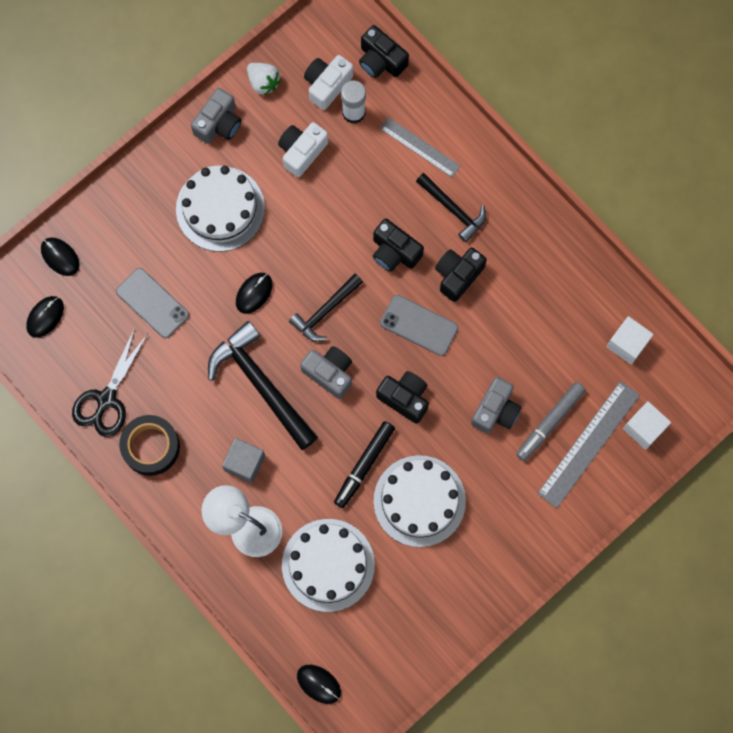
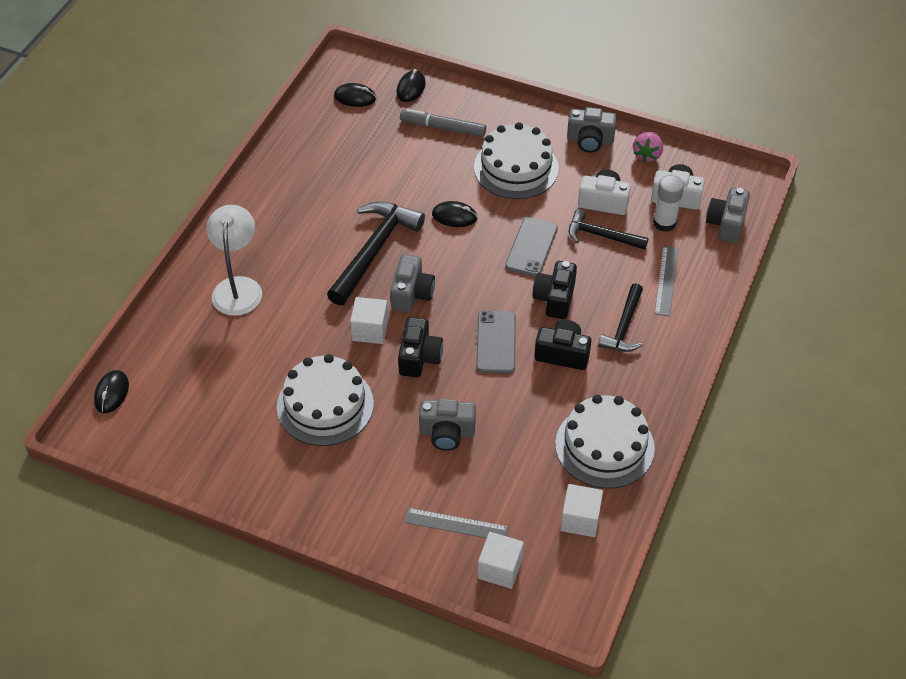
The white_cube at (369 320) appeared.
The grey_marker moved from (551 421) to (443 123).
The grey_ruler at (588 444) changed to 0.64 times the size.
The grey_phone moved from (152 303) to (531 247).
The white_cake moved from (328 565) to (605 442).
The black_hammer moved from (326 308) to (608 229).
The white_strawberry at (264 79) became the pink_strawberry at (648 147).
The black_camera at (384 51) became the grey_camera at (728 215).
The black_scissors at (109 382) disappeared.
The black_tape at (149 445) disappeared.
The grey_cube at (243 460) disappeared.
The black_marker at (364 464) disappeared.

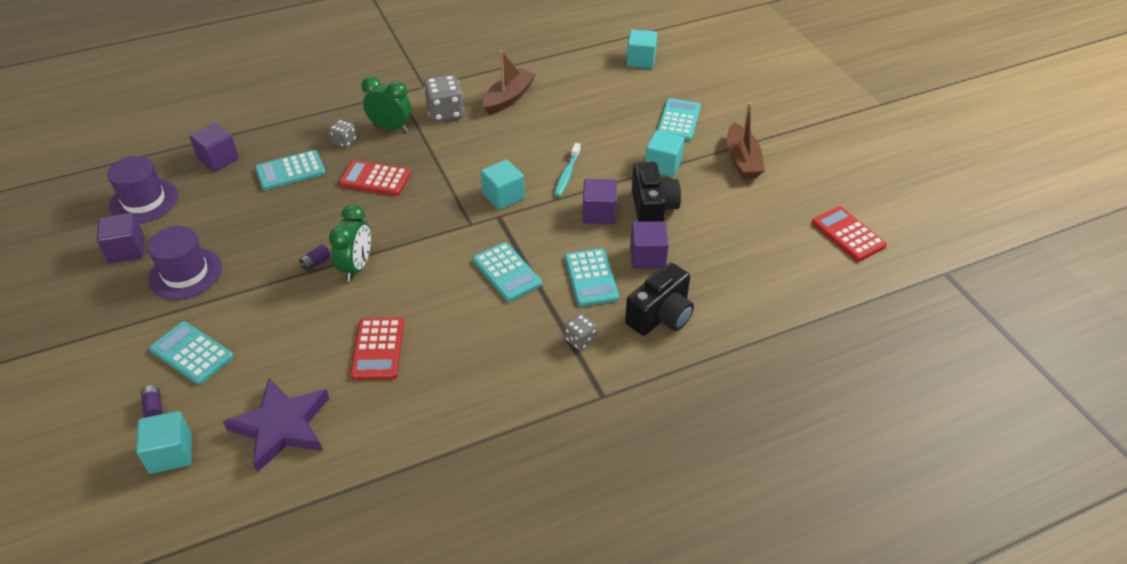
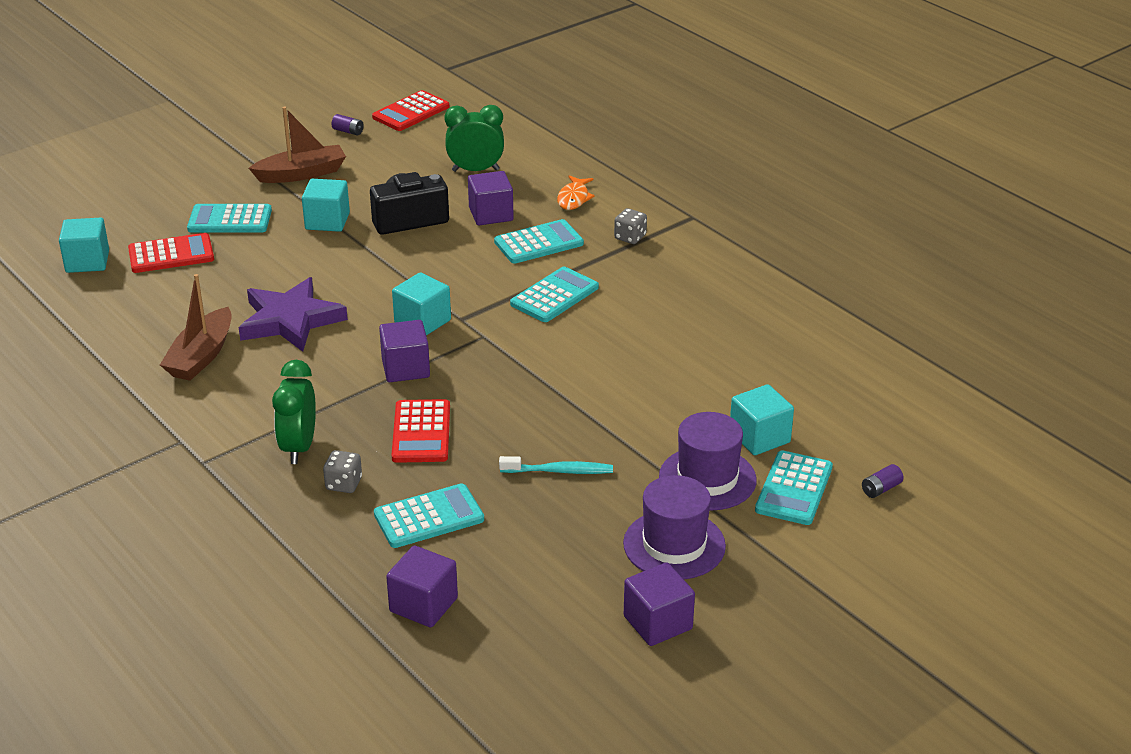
The red_calculator moved from (377 349) to (171 253).
The brown_boat at (509 83) turned 90 degrees counterclockwise.
The purple_star moved from (276 425) to (293 314).
The purple_battery moved from (315 258) to (348 124).
The turquoise_calculator at (290 170) turned 75 degrees counterclockwise.
The purple_cube moved from (599 201) to (404 351).
The green_clock moved from (350 243) to (474 138).
The turquoise_toothbrush moved from (567 170) to (556 465).
The black_camera at (659 299) was replaced by the orange_fish at (576 192).
The purple_hat moved from (142 189) to (708 461).
The turquoise_cube moved from (164 442) to (762 419).
The grey_dice at (444 98) disappeared.

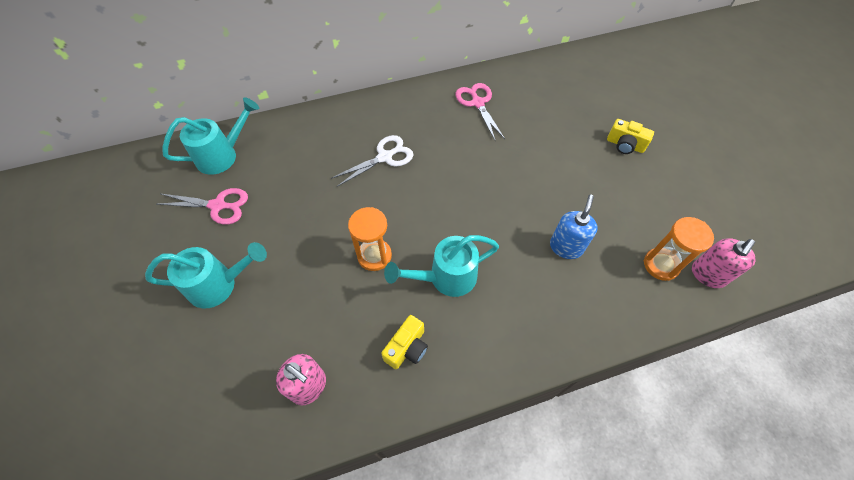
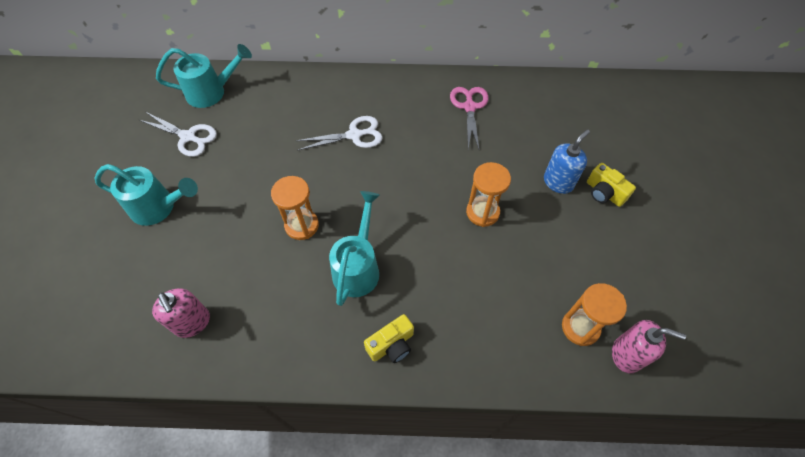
The pink_scissors at (203 206) became the white_scissors at (178 134).
The turquoise_watering_can at (441 266) turned 105 degrees clockwise.
The yellow_camera moved from (404 342) to (389 338).
The orange_hourglass at (488 194) appeared.
The blue_soap_dispenser moved from (574 226) to (567 162).
The pink_soap_dispenser at (723 263) turned 135 degrees counterclockwise.

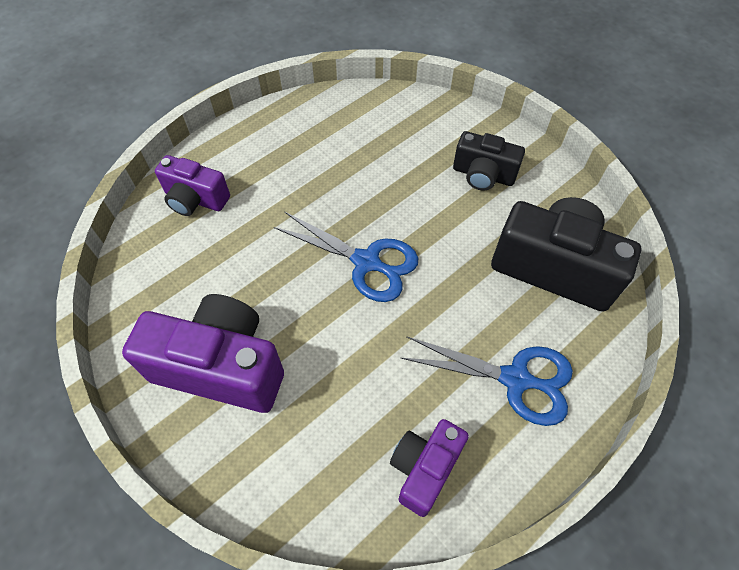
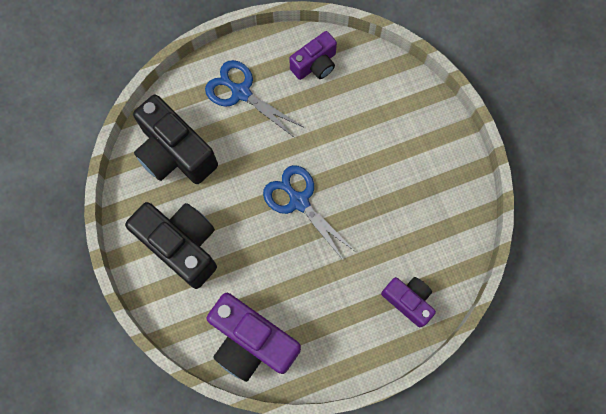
The black_camera at (489 161) changed to 1.71 times the size.
The purple_camera moved from (203 353) to (254 337).

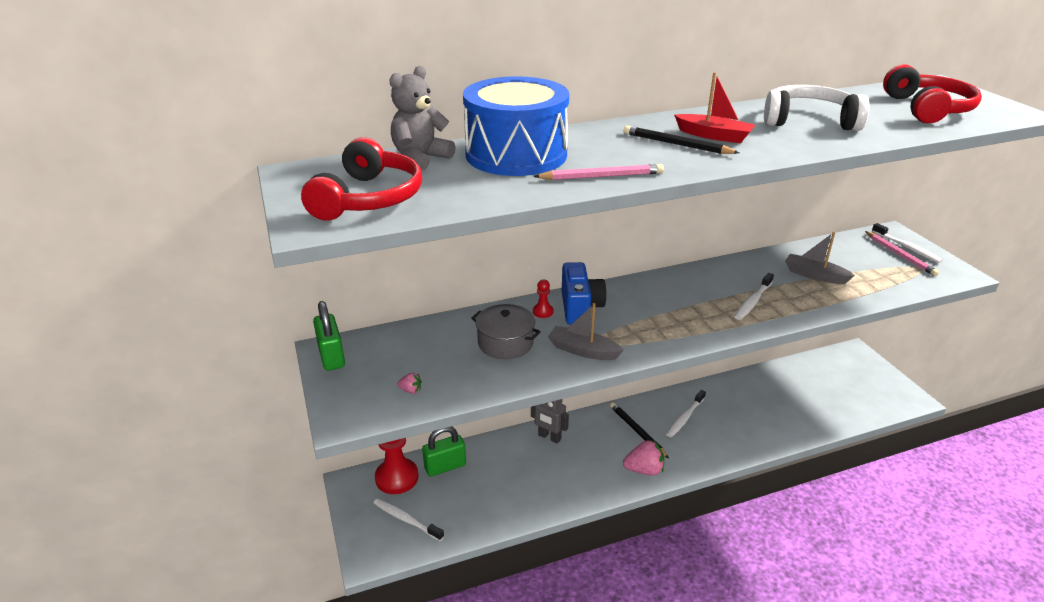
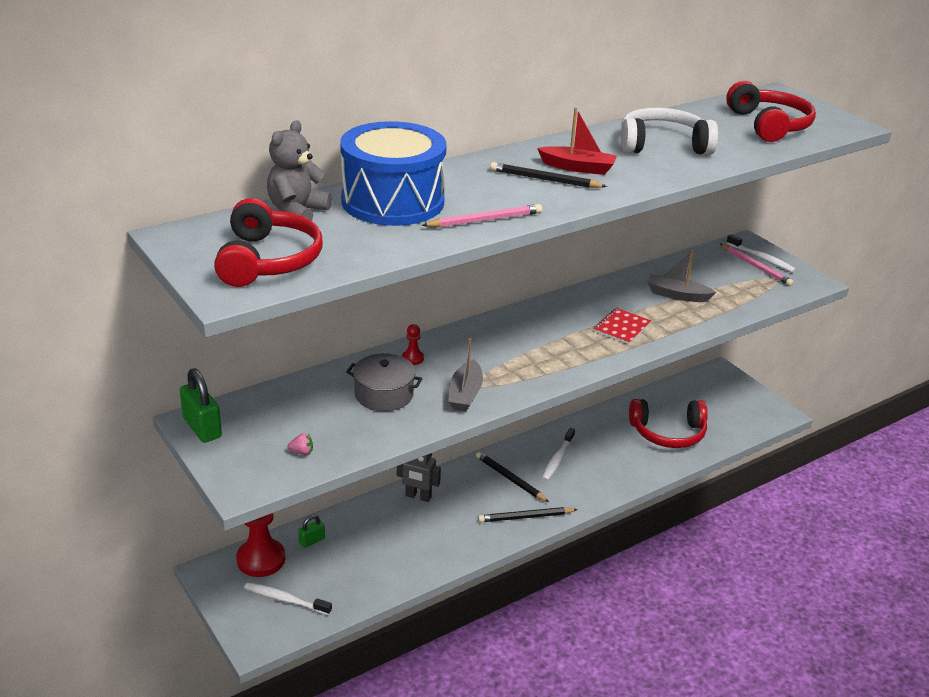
The green_padlock at (444 451) changed to 0.56 times the size.
The grey_boat at (586 331) turned 90 degrees counterclockwise.
The pink_strawberry at (643 458) was replaced by the black_pencil at (528 514).
The white_toothbrush at (754 296) was replaced by the red_notebook at (622 326).
The red_headphones at (668 423) appeared.
The blue_camera at (584 293) disappeared.

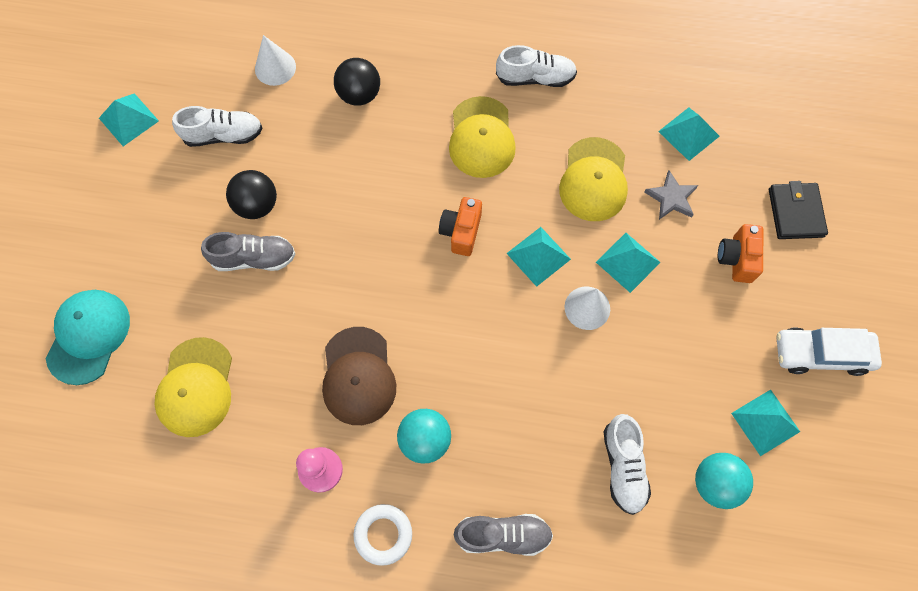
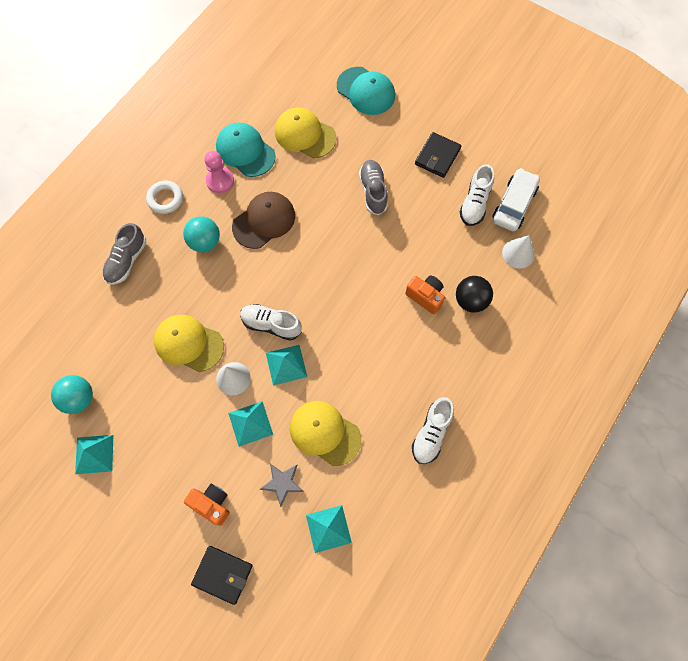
The yellow_cap moved from (482 137) to (189 343).
The turquoise_cap at (246 150) appeared.
The brown_cap at (359 376) turned 120 degrees clockwise.
The white_shoe moved from (627 464) to (271 322).
The grey_shoe at (248 251) turned 150 degrees clockwise.
The orange_camera moved from (460 226) to (425 295).
The black_wallet at (438 155) appeared.
The white_car moved from (829 351) to (516 200).
The turquoise_pyramid at (129 119) disappeared.
The black_ball at (251 194) disappeared.

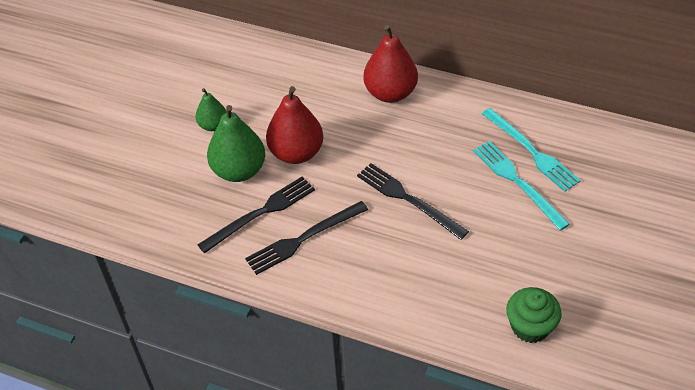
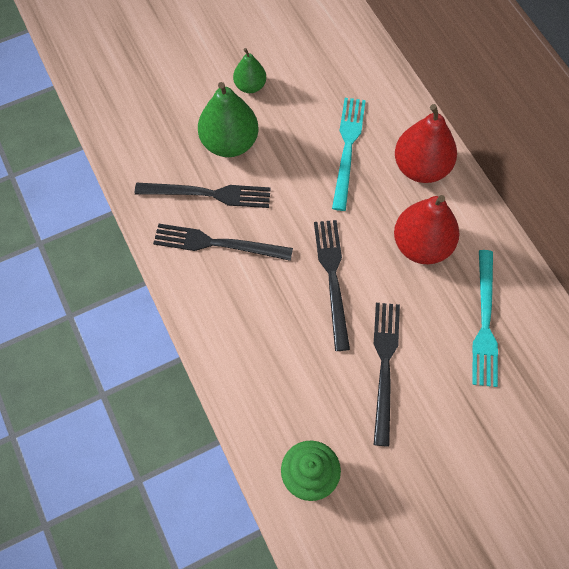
The turquoise_fork moved from (521 186) to (349 154).
The black_fork at (387 375) appeared.
The red_pear moved from (294 125) to (427 229).

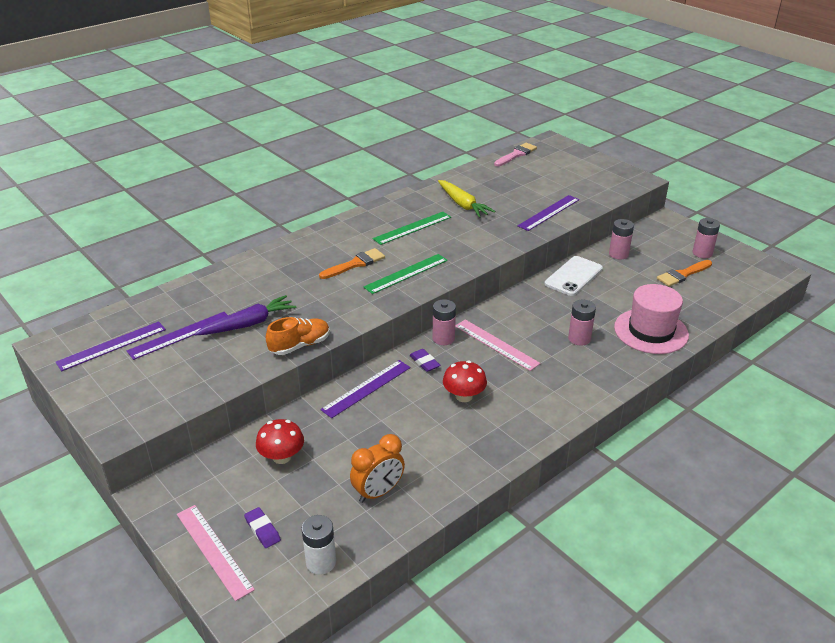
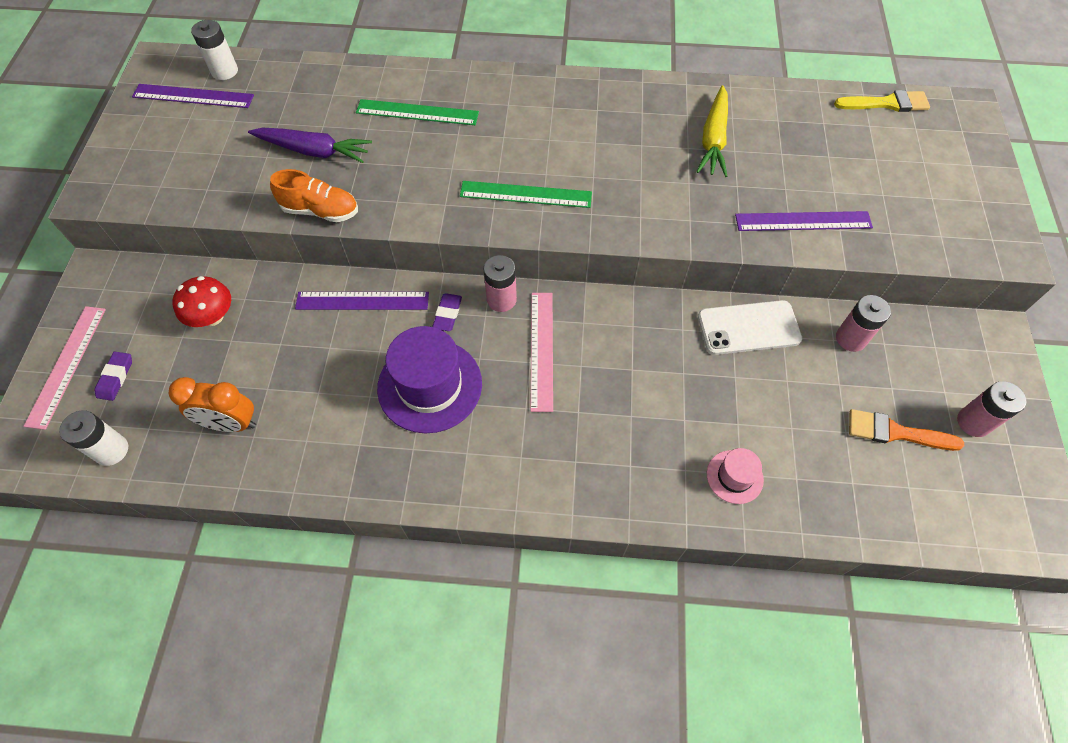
The white_battery at (214 50) appeared.
The green_ruler moved from (412 228) to (417 112).
The red_mushroom at (465 381) was replaced by the purple_hat at (429 379).
The pink_hat at (651 319) changed to 0.51 times the size.
The pink_brush at (515 154) became the yellow_brush at (882 101).
The purple_ruler at (177 336) disappeared.
The orange_brush at (352 263) disappeared.
The pink_battery at (582 323) disappeared.

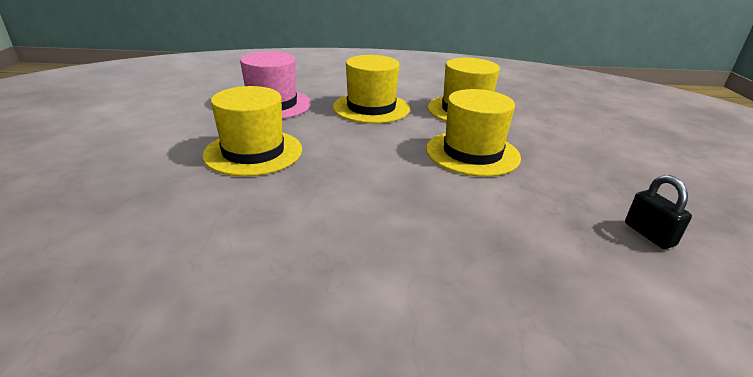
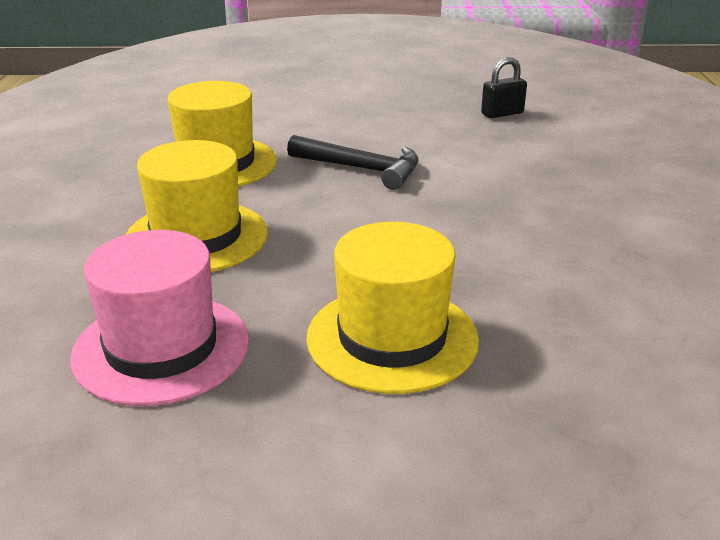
The yellow_hat at (473 133) was replaced by the black_hammer at (353 162).

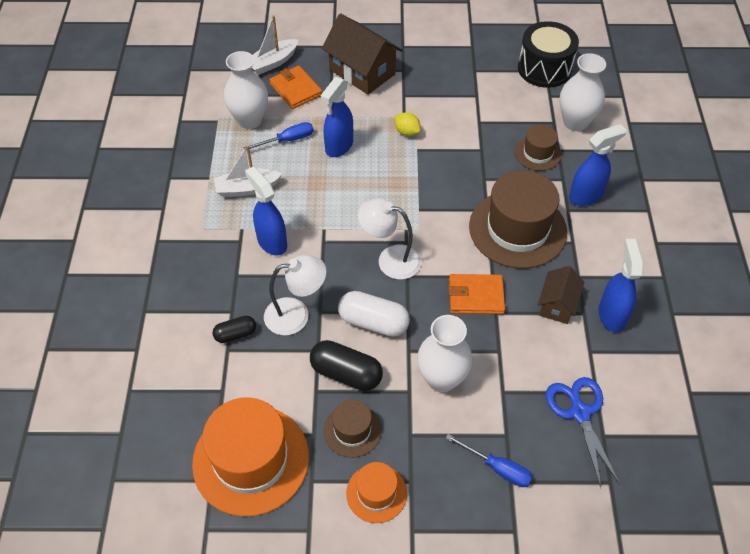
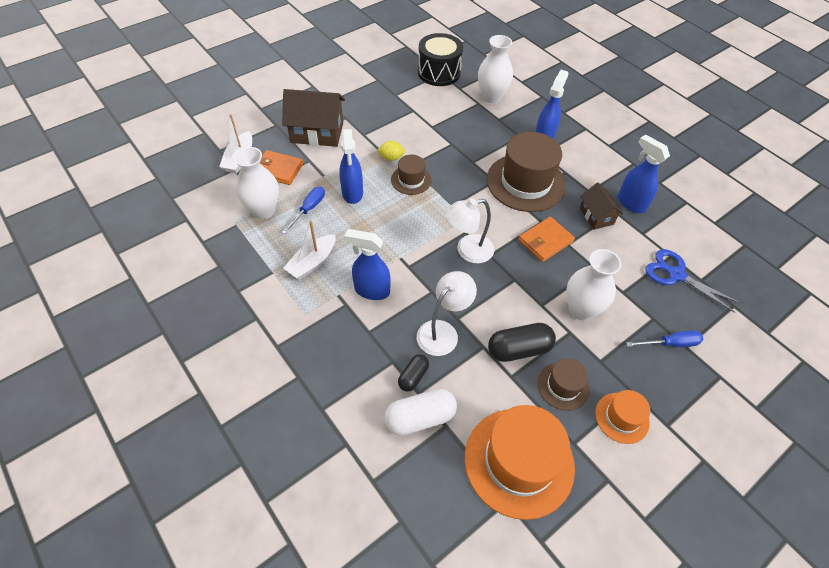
The white_capsule moved from (374 314) to (420 412).
The brown_hat moved from (538 148) to (411 175).

